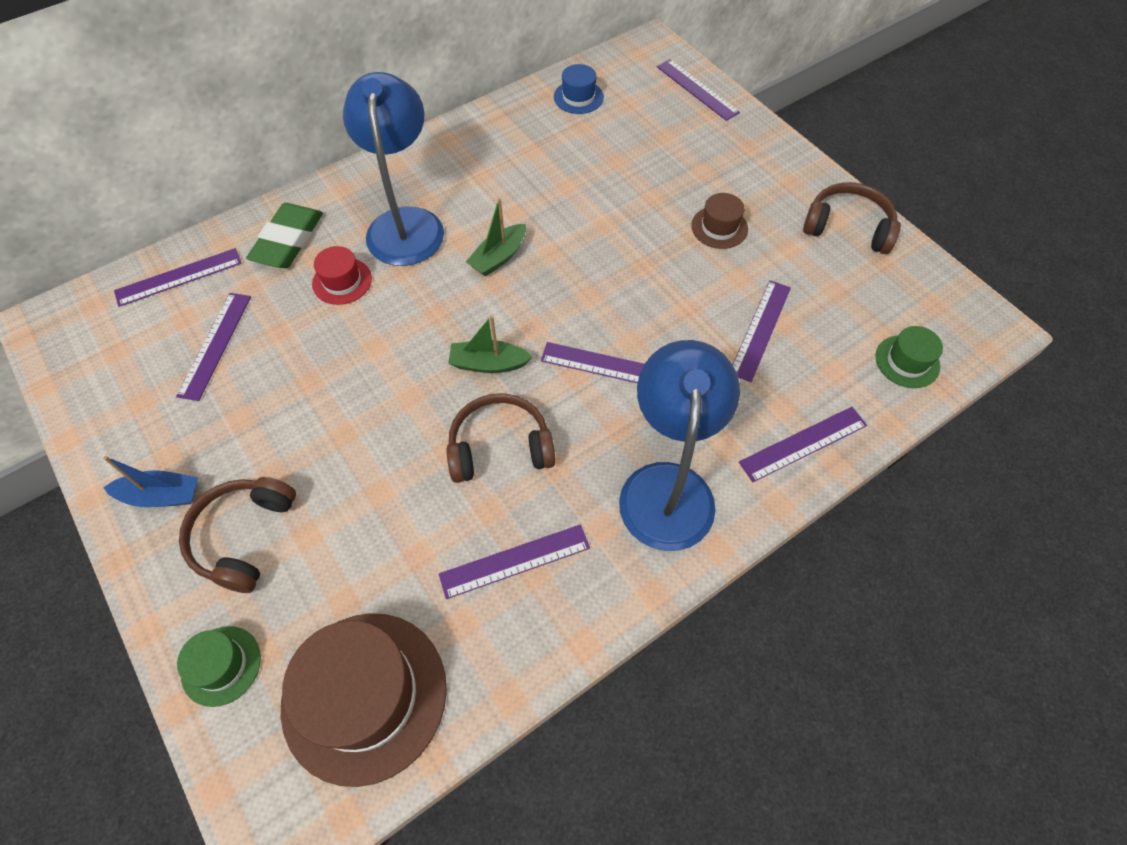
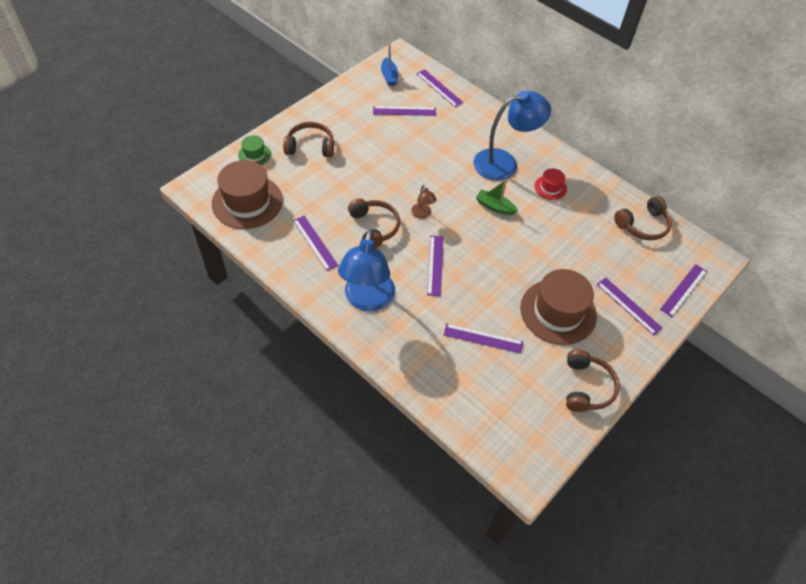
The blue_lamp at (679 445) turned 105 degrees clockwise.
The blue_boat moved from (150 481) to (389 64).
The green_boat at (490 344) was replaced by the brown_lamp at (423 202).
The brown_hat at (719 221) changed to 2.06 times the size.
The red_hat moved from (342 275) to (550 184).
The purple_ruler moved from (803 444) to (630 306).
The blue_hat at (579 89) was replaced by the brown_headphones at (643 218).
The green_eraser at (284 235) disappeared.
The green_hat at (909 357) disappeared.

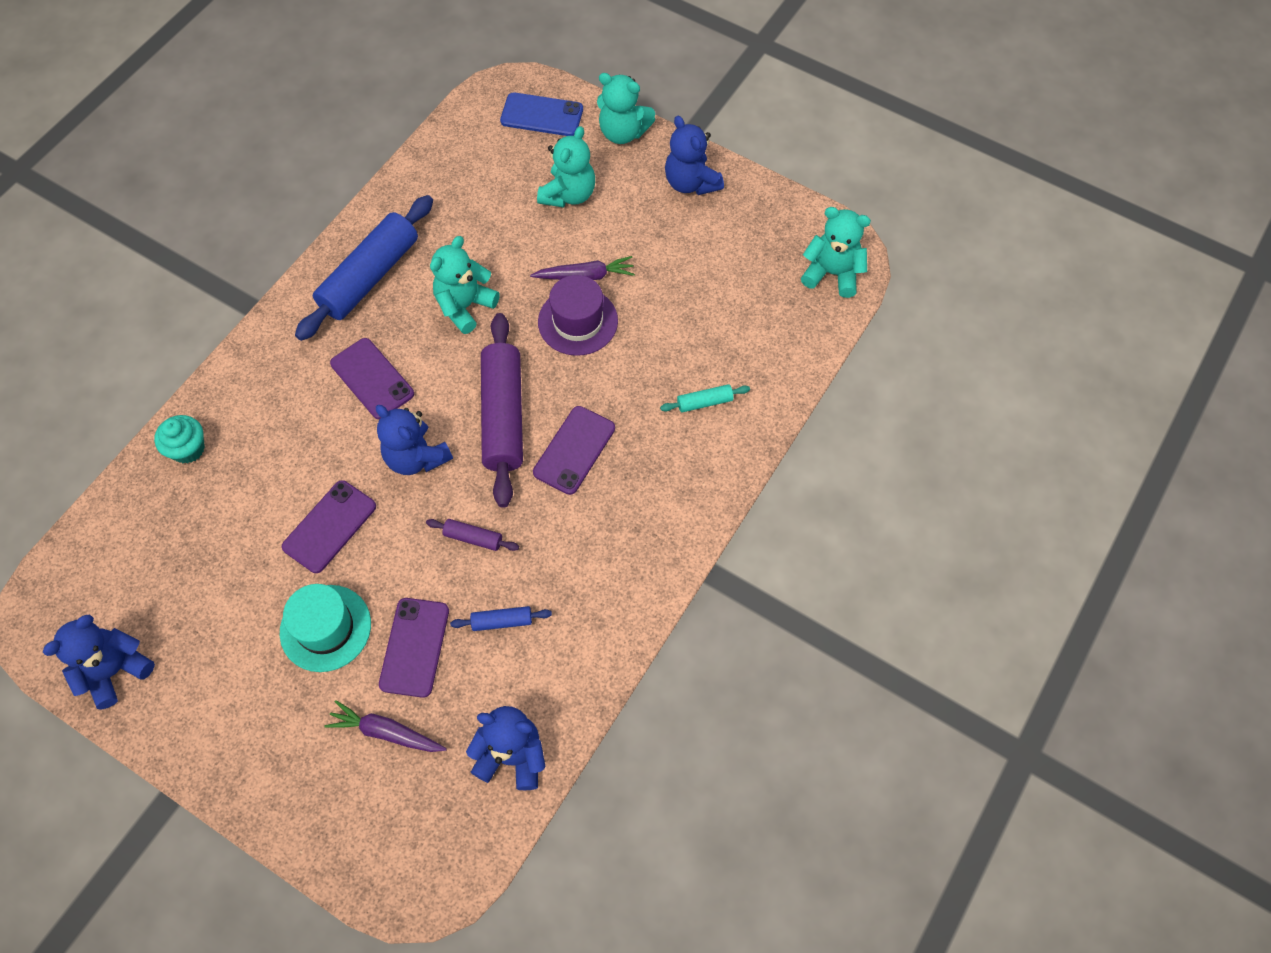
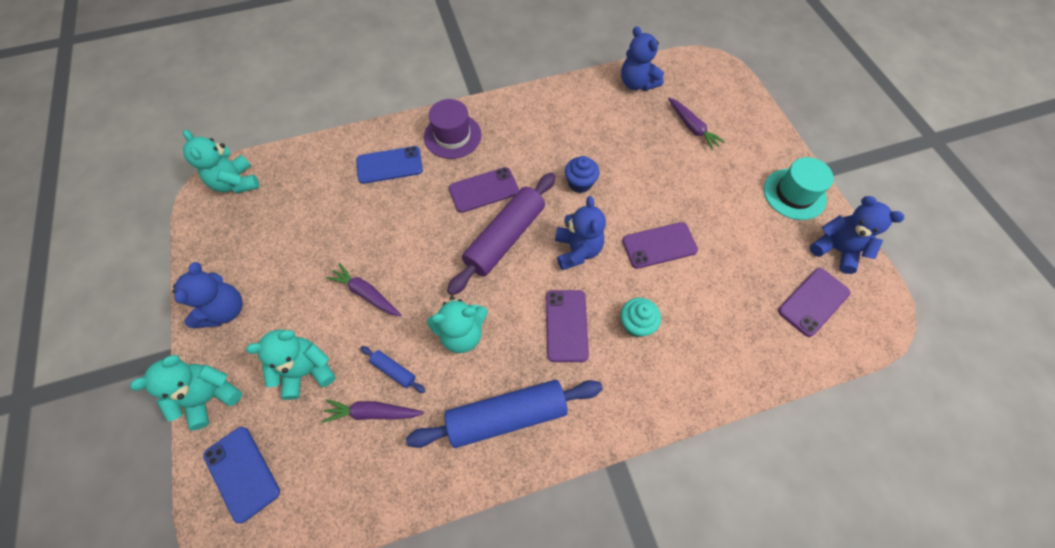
The turquoise_teddy_bear at (626 108) turned 105 degrees counterclockwise.
The purple_carrot at (373 411) appeared.
The turquoise_rolling_pin at (705 398) was replaced by the blue_phone at (389 165).
The blue_rolling_pin moved from (501 618) to (392 369).
The purple_hat moved from (578 315) to (452 129).
The purple_rolling_pin at (472 535) was replaced by the blue_cupcake at (582 174).
The turquoise_cupcake moved from (179 439) to (641 317).
The turquoise_hat moved from (325 628) to (799 188).
The purple_phone moved from (414 648) to (814 302).
The blue_teddy_bear at (99 662) turned 135 degrees counterclockwise.

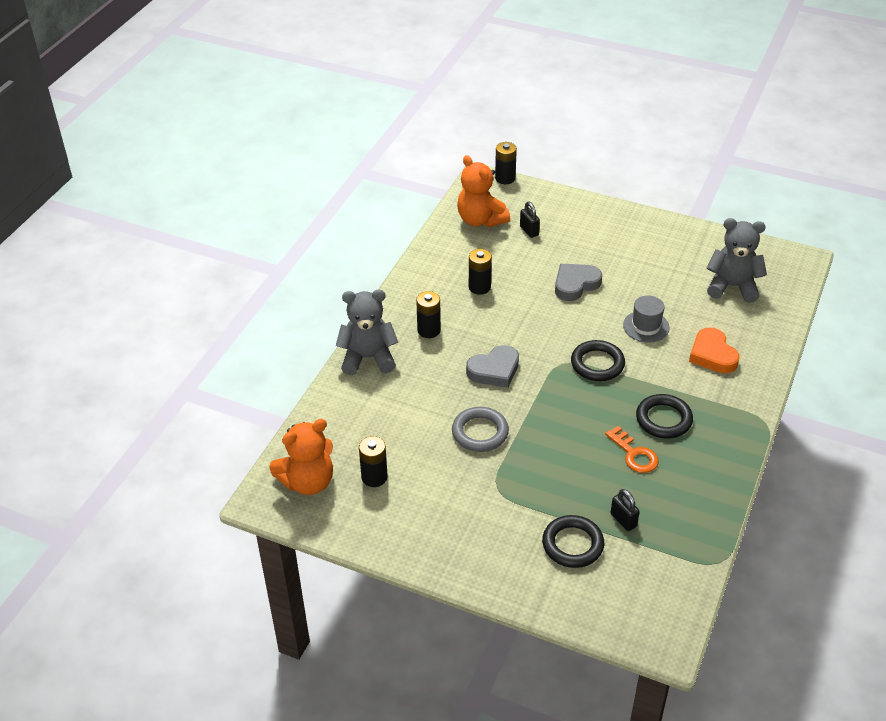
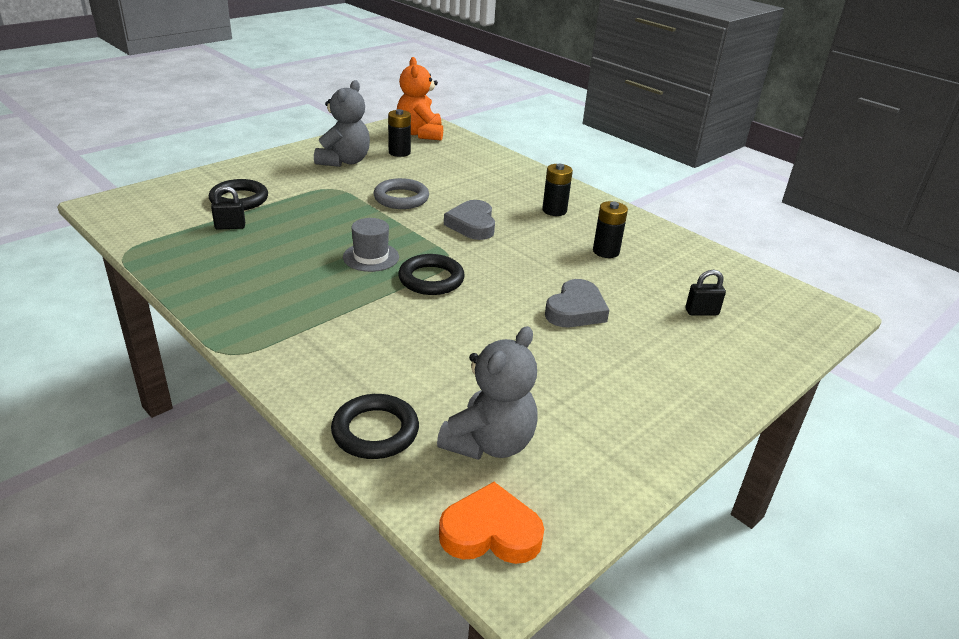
The grey_teddy_bear moved from (367 332) to (342 123).
The black_ring moved from (664 416) to (375 426).
The grey_hat moved from (646 318) to (371 245).
The orange_heart moved from (714 350) to (491 523).
The grey_heart at (578 282) turned 45 degrees clockwise.
The orange_teddy_bear at (483 191) disappeared.
The black_battery at (506 163) disappeared.
The orange_key at (632 449) disappeared.

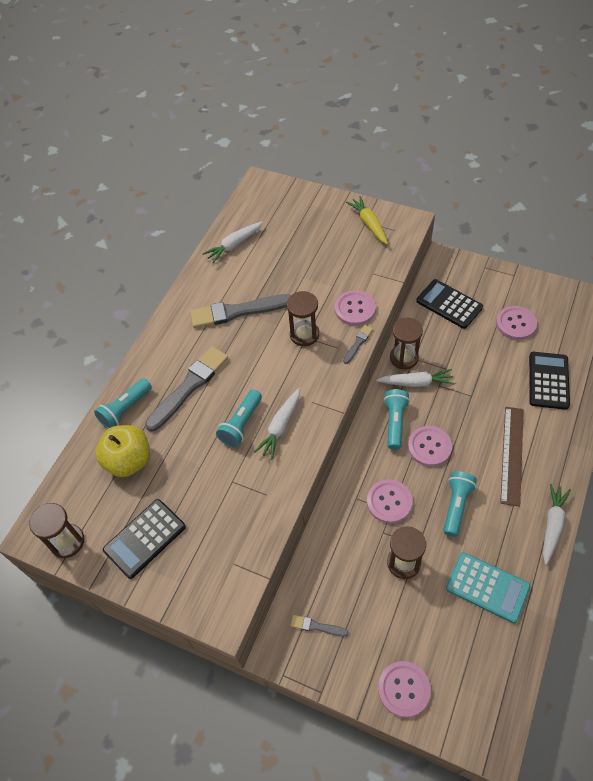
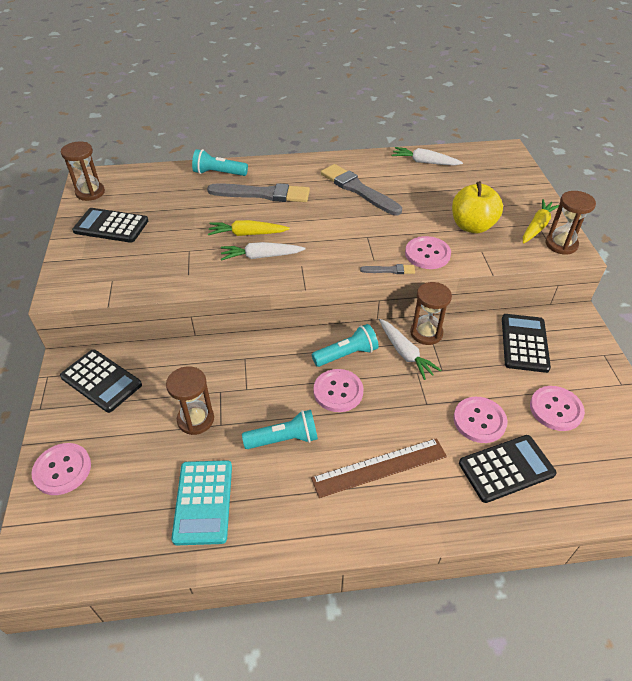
The grey_brush at (319 626) was replaced by the black_calculator at (101 381).
The turquoise_flashlight at (239 418) was replaced by the yellow_carrot at (249 228).
The yellow_apple moved from (123 451) to (477 207).
The pink_button moved from (390 501) to (480 420).
The brown_hourglass moved from (303 318) to (571 223).
The white_carrot at (557 524) disappeared.

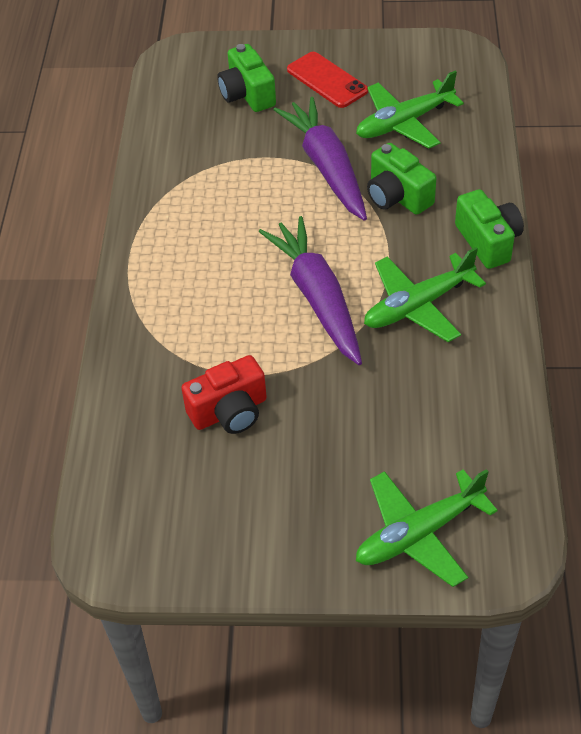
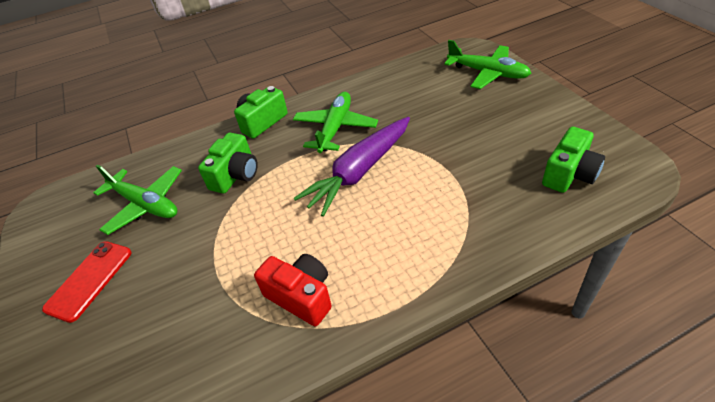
The red_camera moved from (224 394) to (293 290).
The green_plane at (425 294) turned 105 degrees counterclockwise.
The green_camera moved from (246 78) to (573 160).
The purple_carrot at (320 159) disappeared.

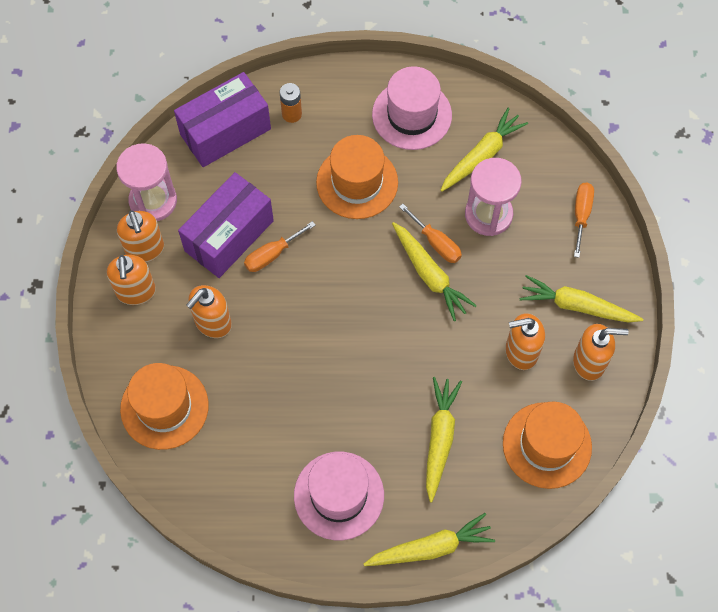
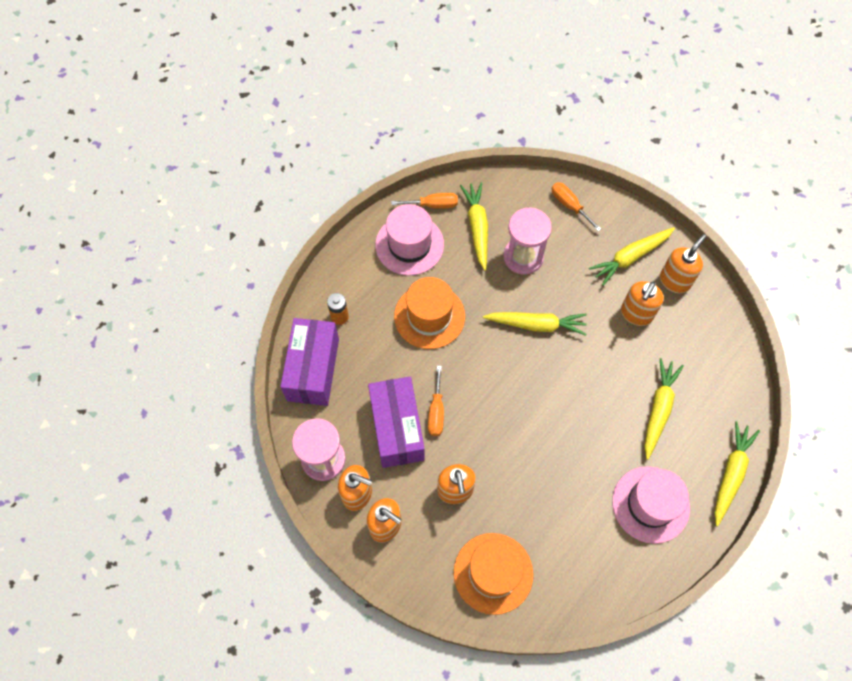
The orange_screwdriver moved from (430 233) to (424 200).
The yellow_carrot at (444 439) turned 60 degrees clockwise.
The orange_hat at (547 445) disappeared.

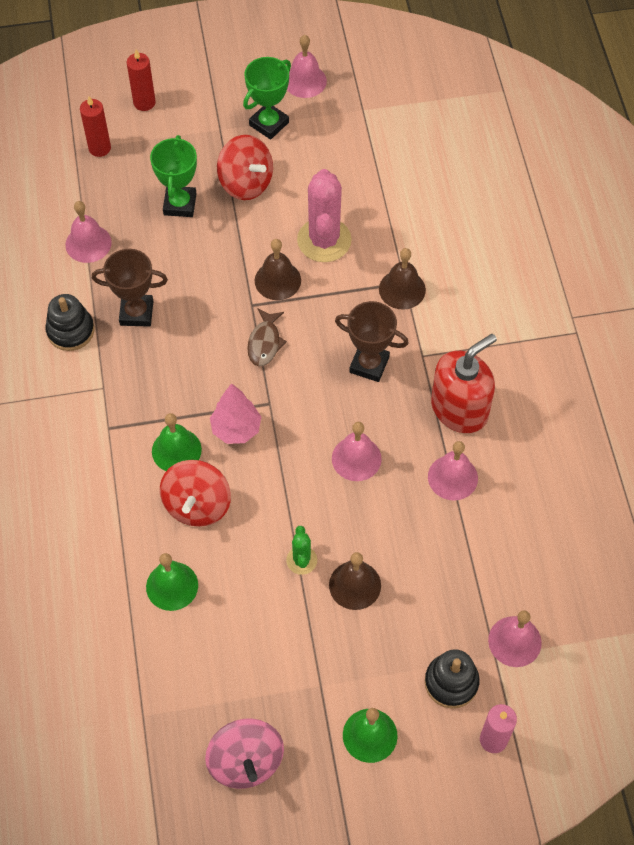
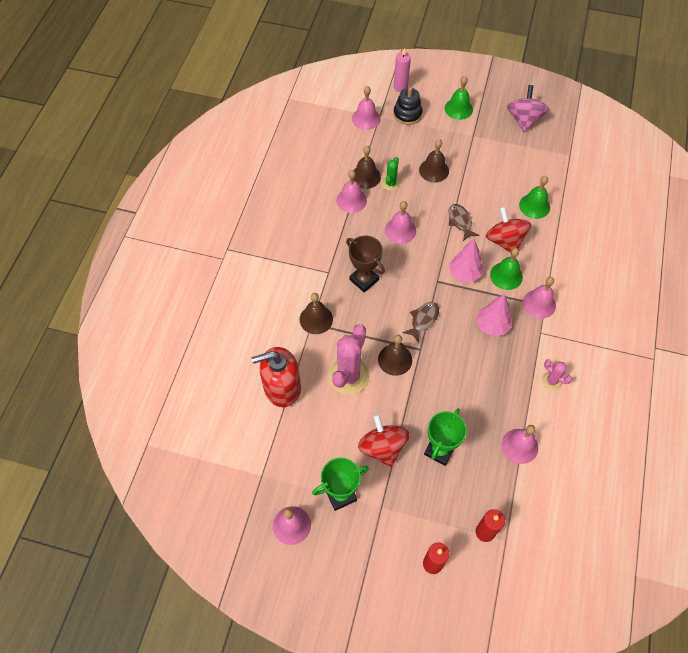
The red_soap_dispenser moved from (464 383) to (276 377).
The brown_bell at (367 167) appeared.
The green_cactus moved from (301 550) to (391 174).
The brown_fish at (464 222) appeared.
The pink_tree at (493 315) appeared.
The red_spinning_top at (195 493) turned 60 degrees counterclockwise.
The pink_bell at (539 298) appeared.
The black_stacking_toy at (69 322) was replaced by the pink_cactus at (557 375).
The brown_trophy at (130 288) disappeared.

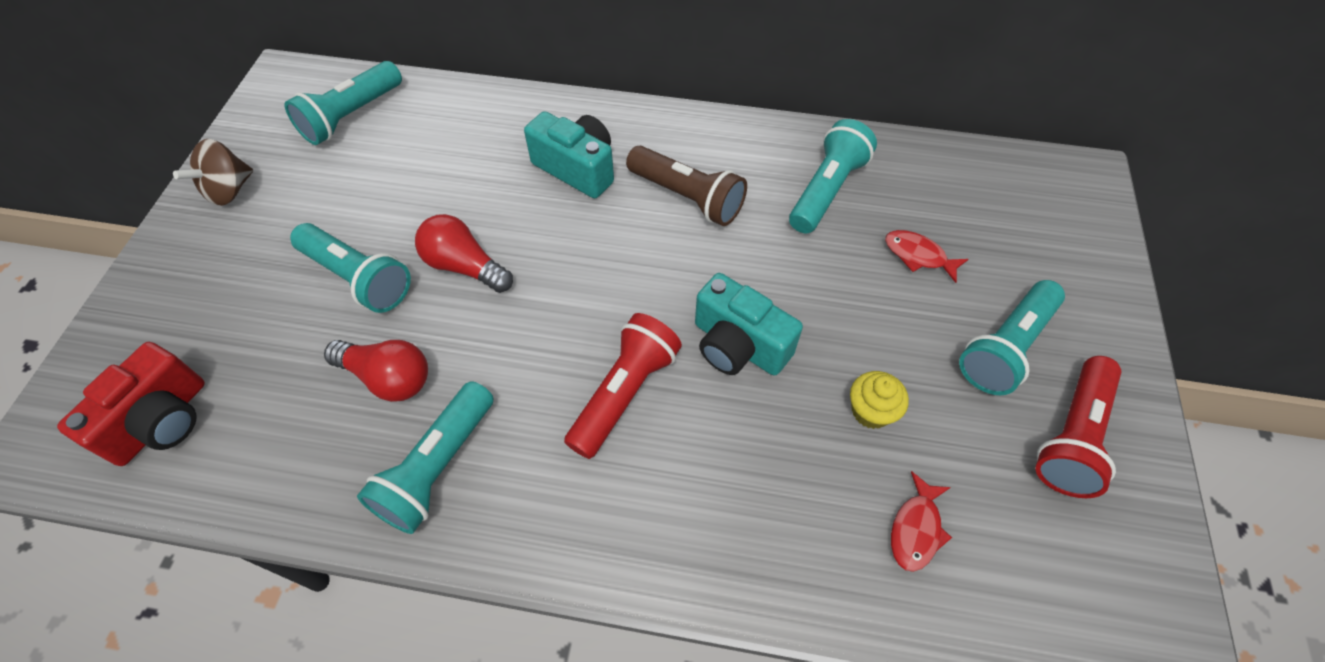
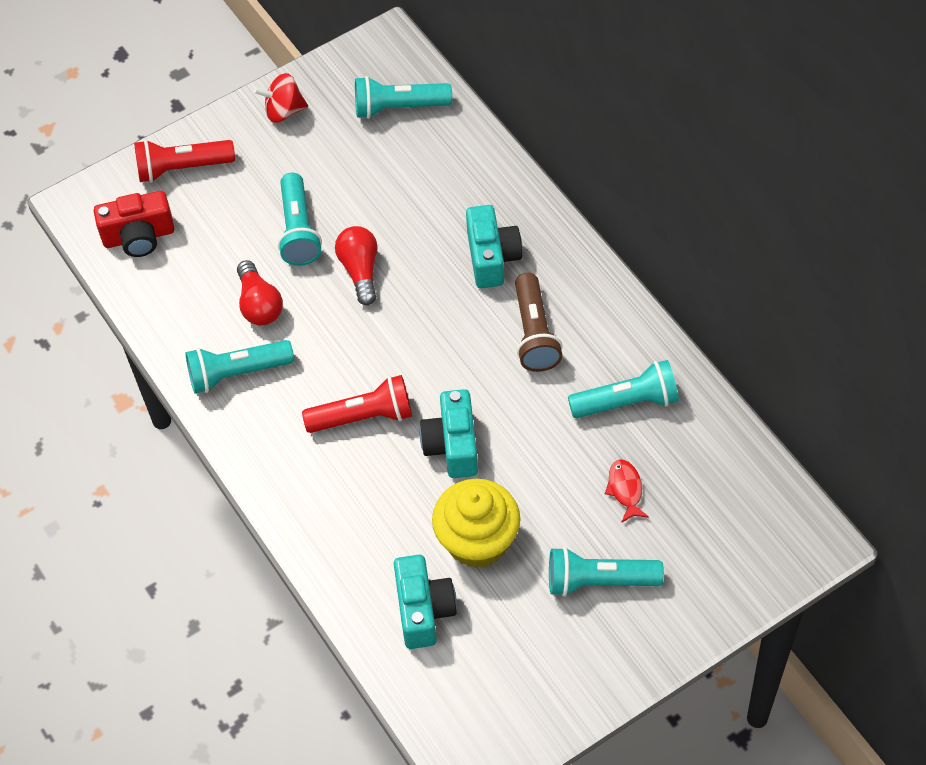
The red_flashlight moved from (1078 427) to (184 161).
The brown_spinning_top at (213 172) became the red_spinning_top at (281 98).
The red_fish at (921 521) was replaced by the turquoise_camera at (425 602).
The yellow_cupcake at (879 400) changed to 2.05 times the size.

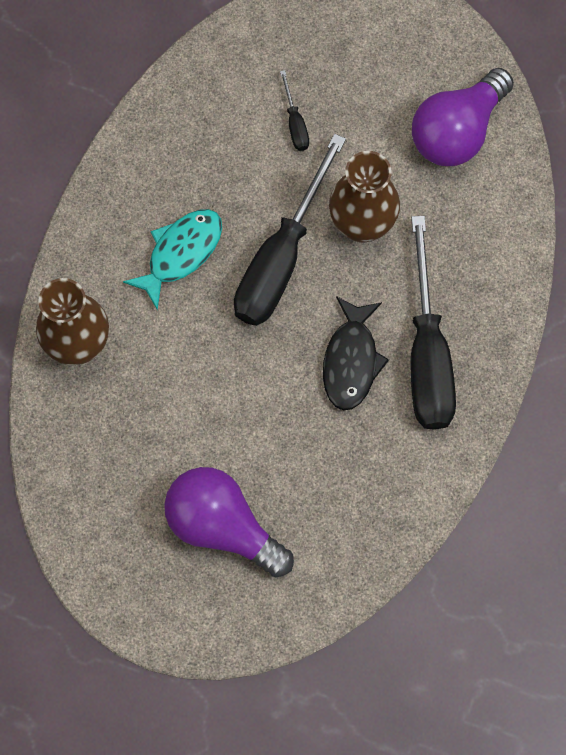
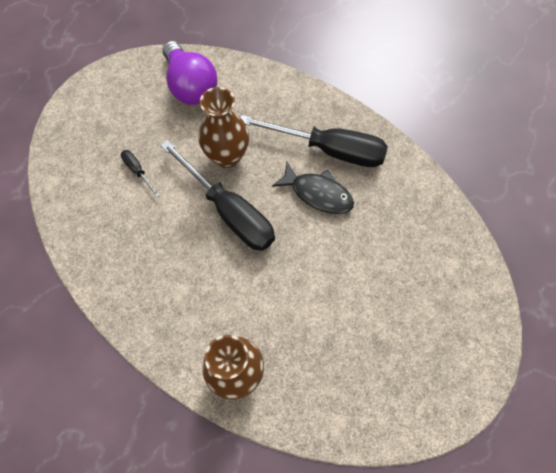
The black_screwdriver at (294 110) turned 135 degrees counterclockwise.
The turquoise_fish at (172 259) disappeared.
The purple_light_bulb at (229 522) disappeared.

